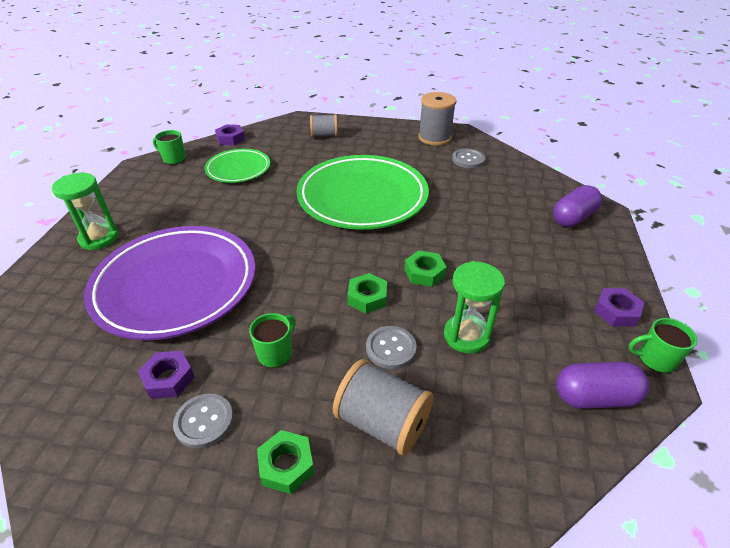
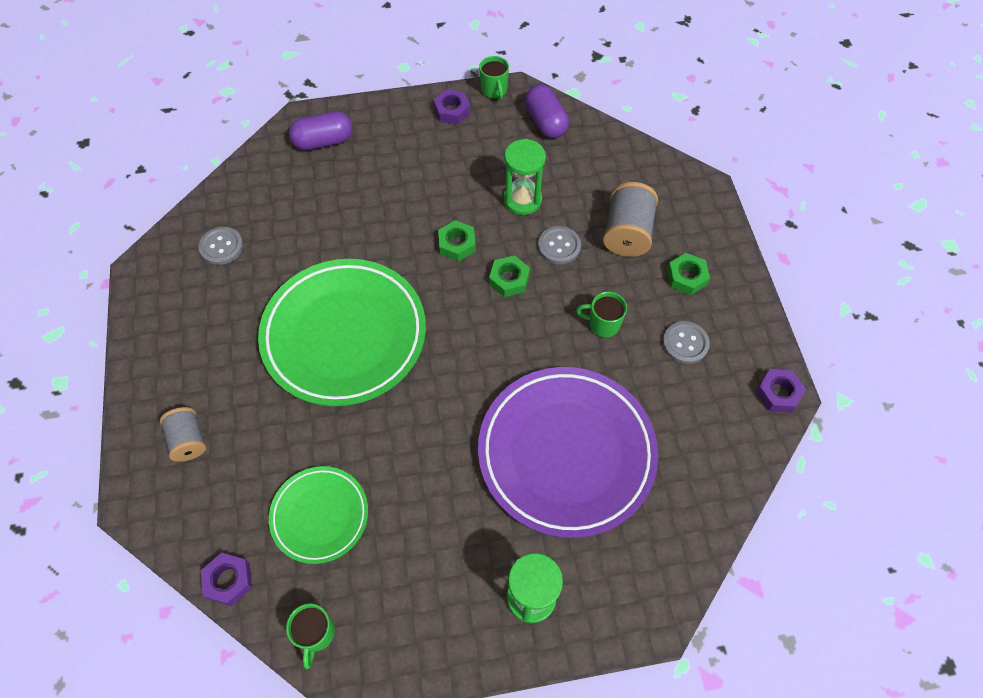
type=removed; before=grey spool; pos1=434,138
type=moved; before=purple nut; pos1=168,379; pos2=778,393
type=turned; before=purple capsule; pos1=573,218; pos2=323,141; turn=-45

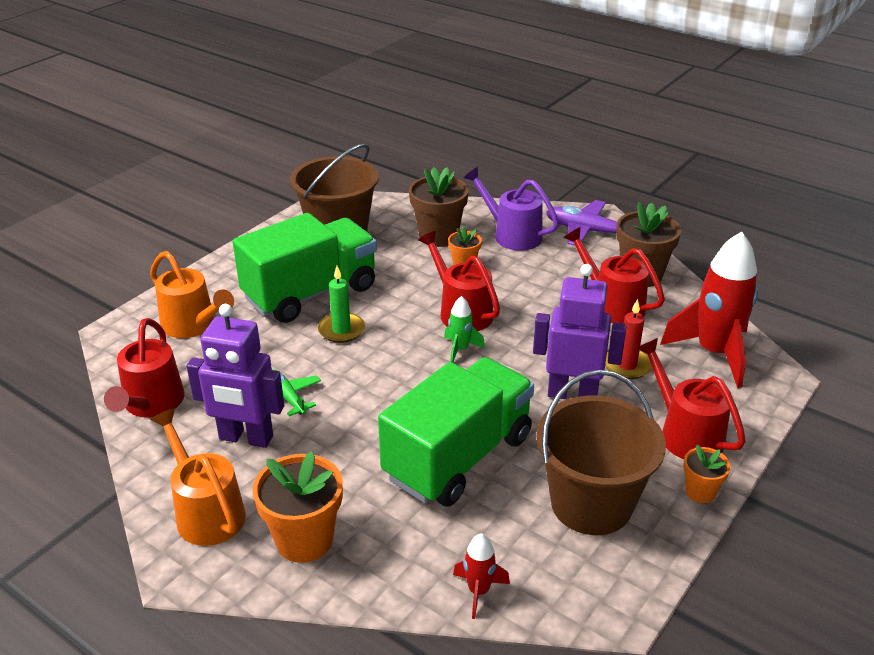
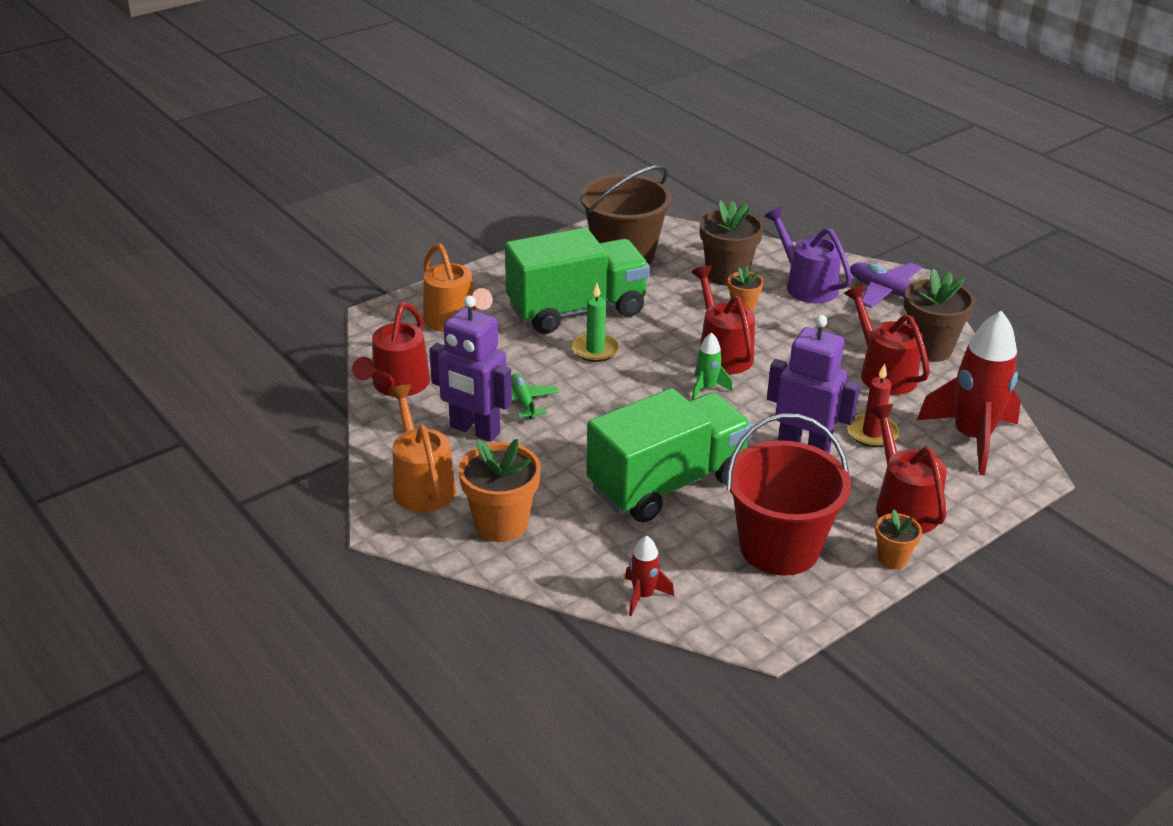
type=recoloured; before=brown bucket; after=red bucket; pos1=591,504; pos2=779,547

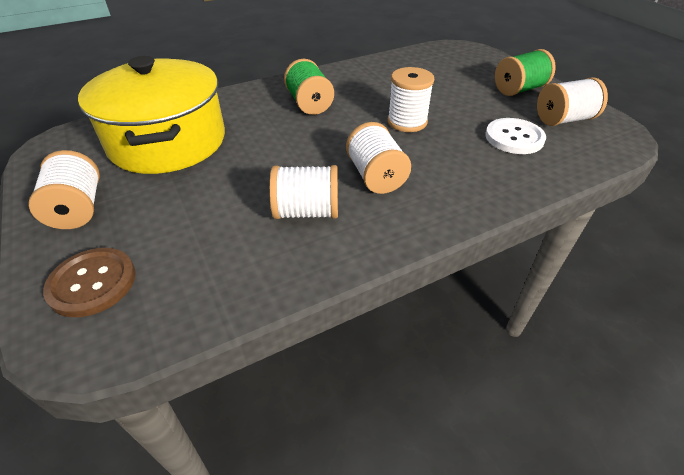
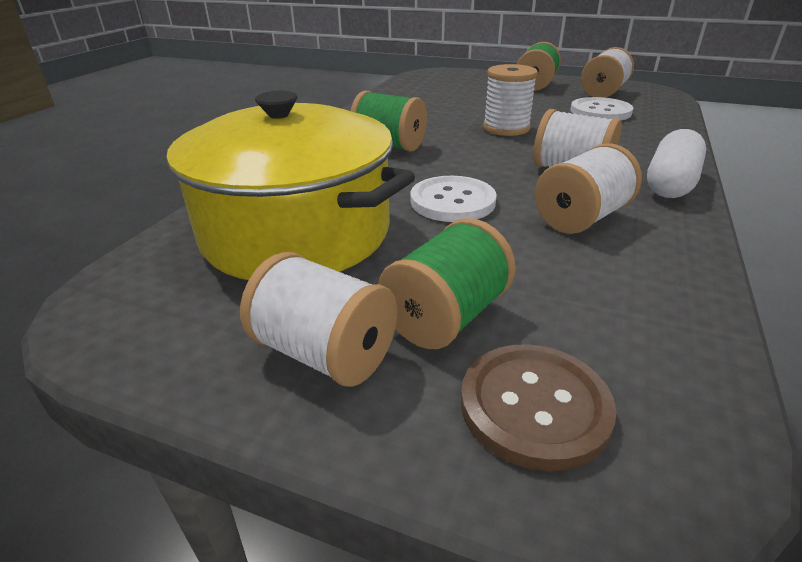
type=added; after=green spool; pos2=446,317
type=added; after=white button; pos2=452,201
type=added; after=white capsule; pos2=670,183

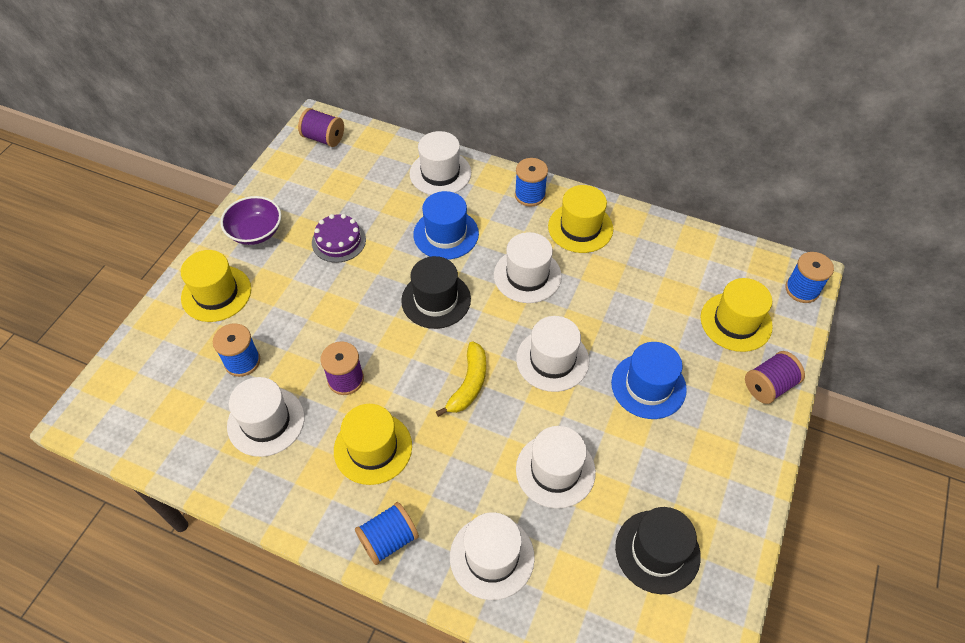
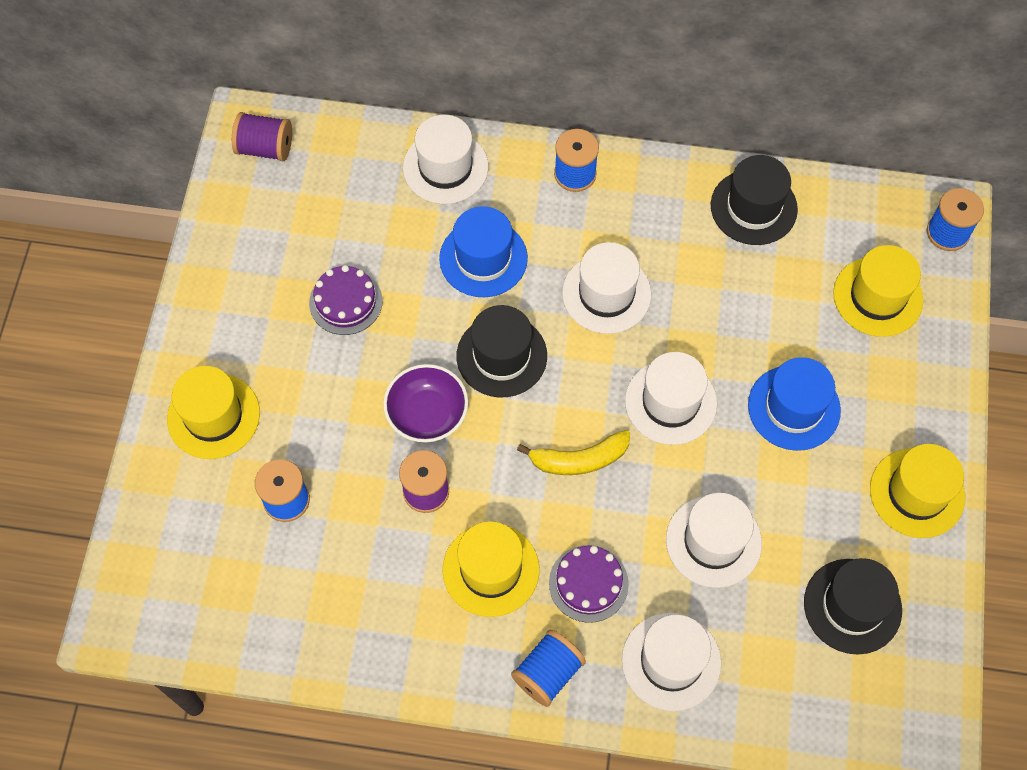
type=removed; before=white hat; pos1=266,421
type=removed; before=purple spool; pos1=768,386
type=added; after=purple cake; pos2=588,583
type=added; after=black hat; pos2=753,207
type=moved; before=purple bowl; pos1=255,232; pos2=427,414
type=moved; before=yellow hat; pos1=580,227; pos2=917,493
type=turned; before=yellow banana; pos1=469,384; pos2=579,459; turn=75

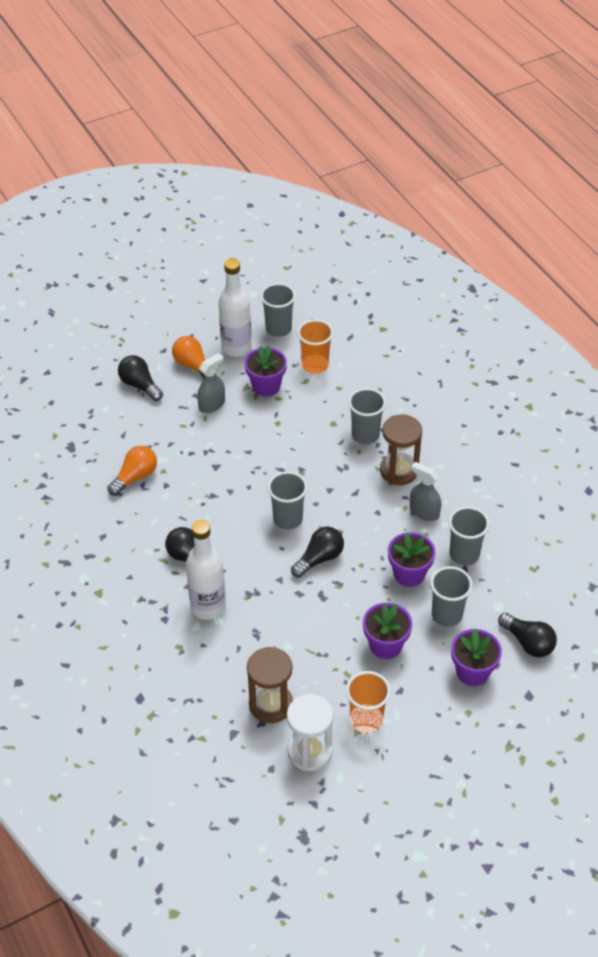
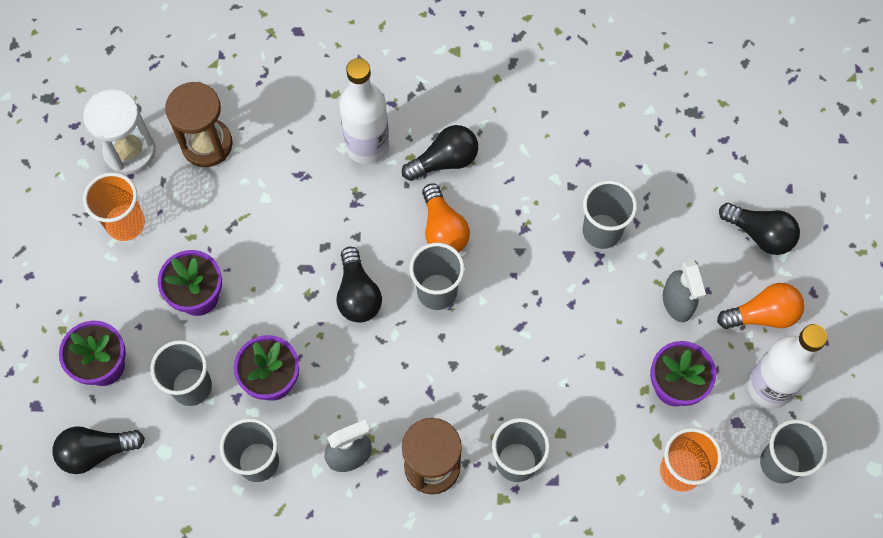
type=added; after=grey cup; pos2=601,231
type=moved; before=orange light bulb; pos1=135,477; pos2=443,229
type=turned; before=black light bulb; pos1=140,385; pos2=760,234; turn=45

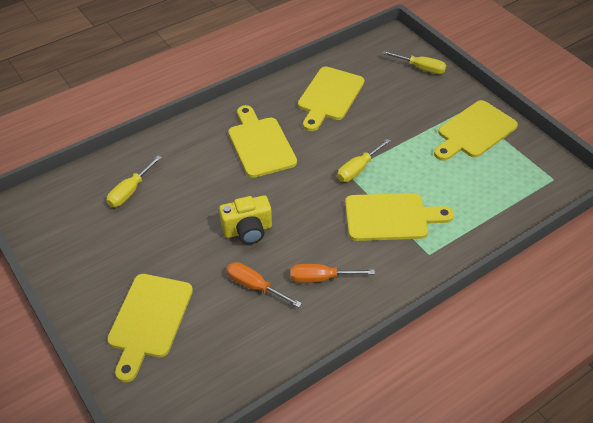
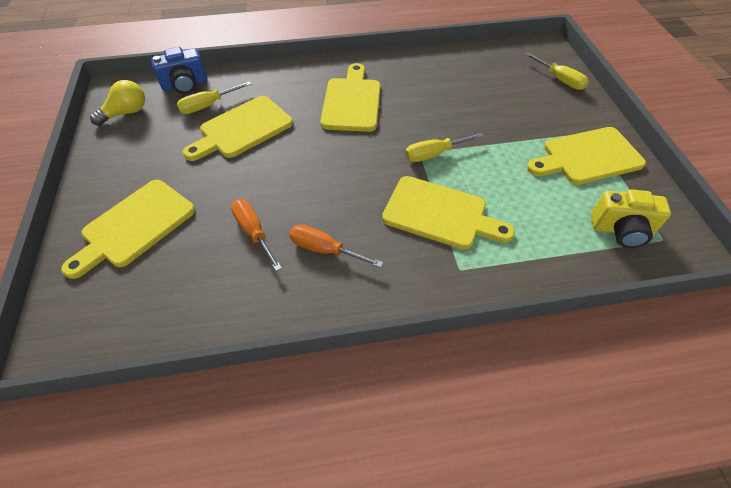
type=added; after=yellow light bulb; pos2=126,113
type=added; after=blue camera; pos2=185,85
type=moved; before=yellow camera; pos1=247,230; pos2=621,230
type=moved; before=yellow cutting board; pos1=329,96; pos2=242,129

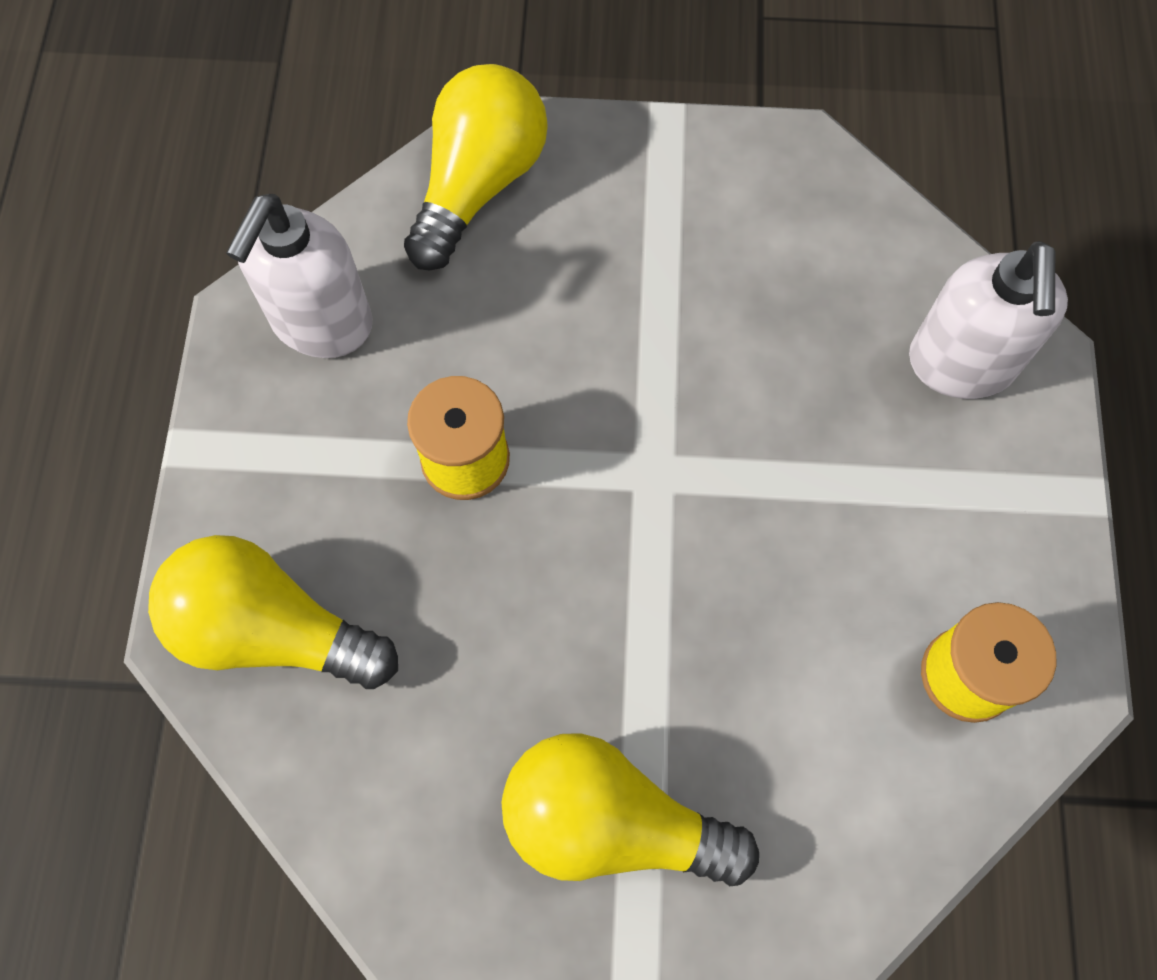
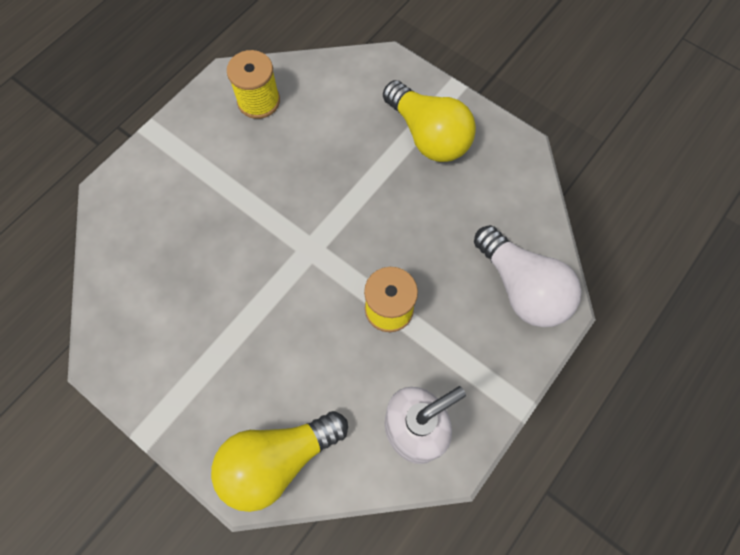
type=removed; before=white soap dispenser; pos1=961,364
type=recoloured; before=yellow light bulb; after=white light bulb; pos1=272,630; pos2=522,287

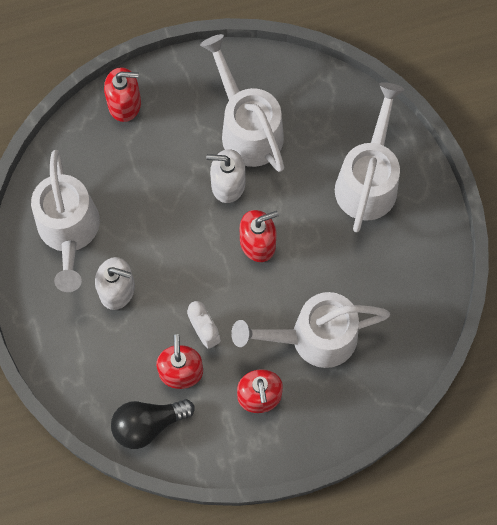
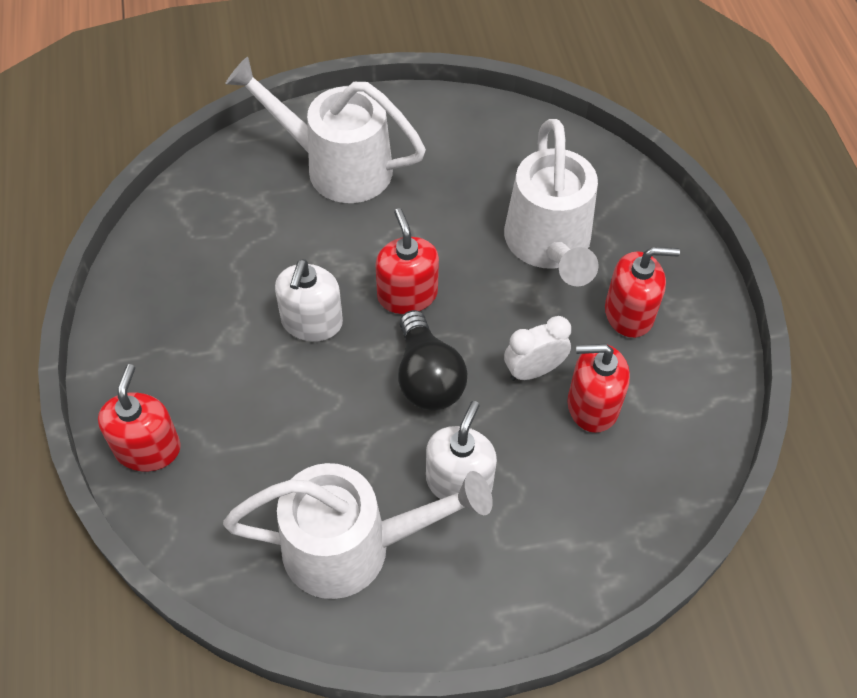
type=removed; before=white watering can; pos1=247,128
type=moved; before=black light bulb; pos1=148,424; pos2=427,377

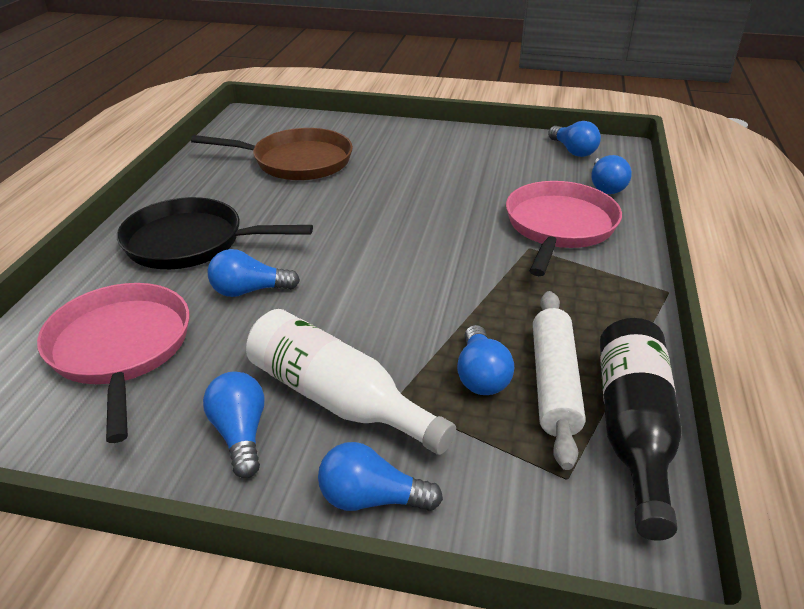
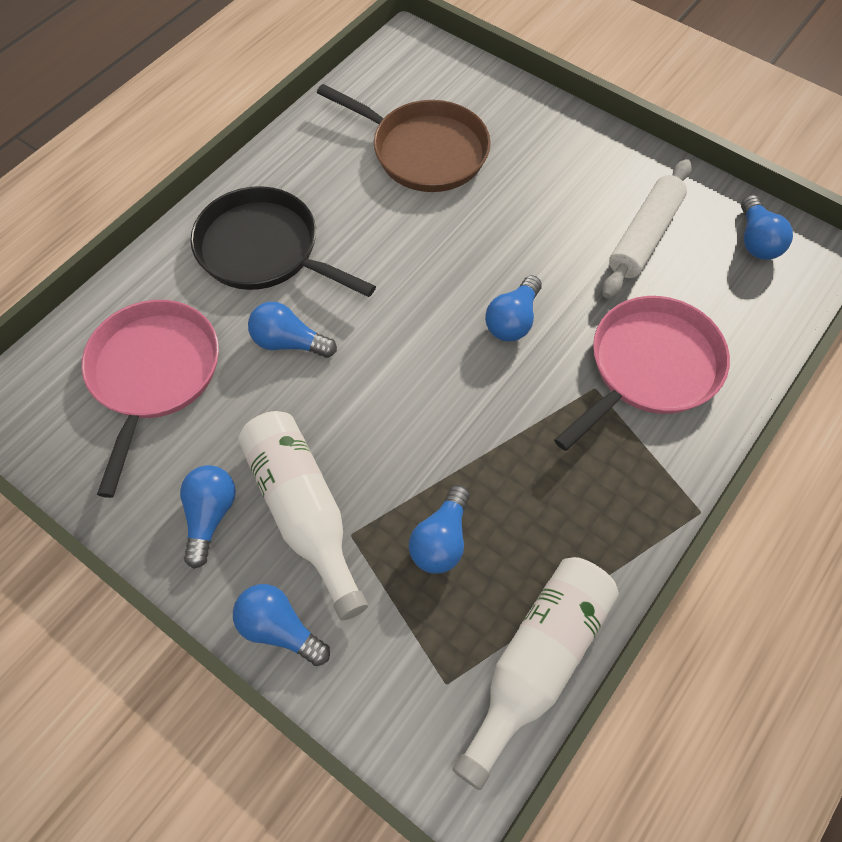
type=moved; before=white rolling pin; pos1=554,383; pos2=644,236
type=moved; before=blue light bulb; pos1=606,186; pos2=513,320
type=recoloured; before=black bottle; after=white bottle; pos1=633,431; pos2=537,663

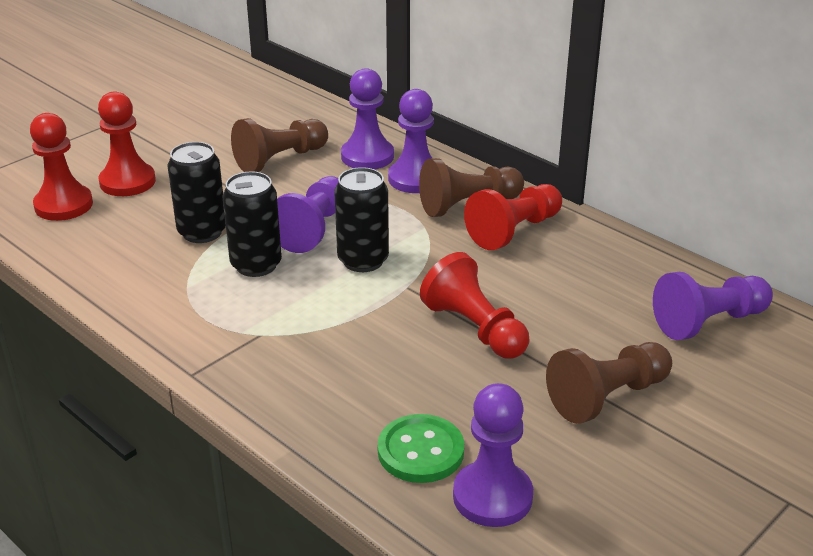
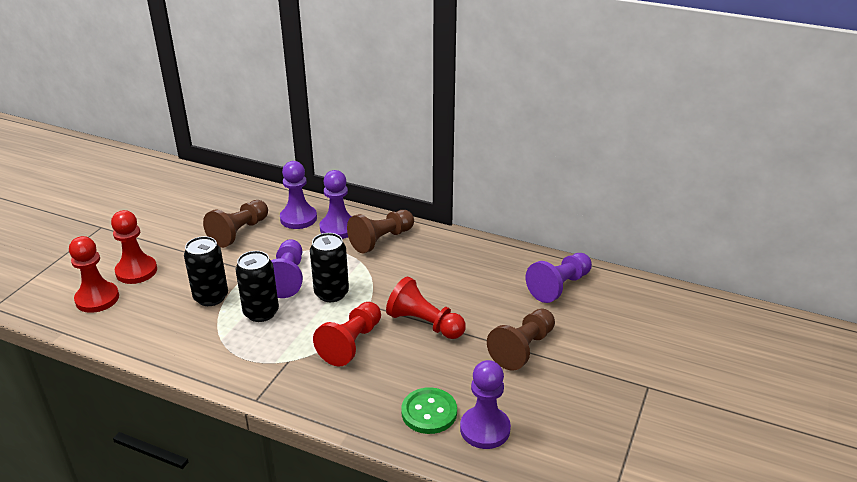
type=moved; before=red pawn; pos1=514,231; pos2=351,343

